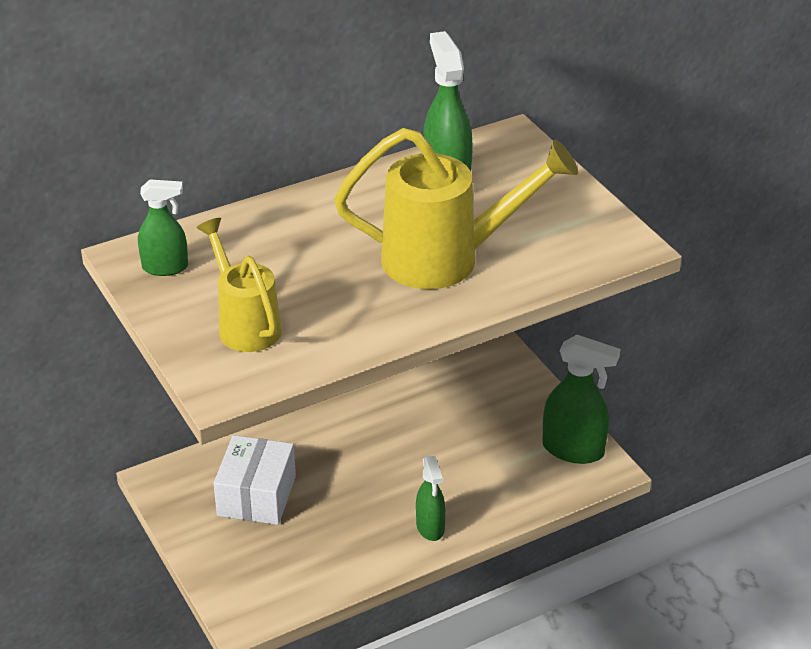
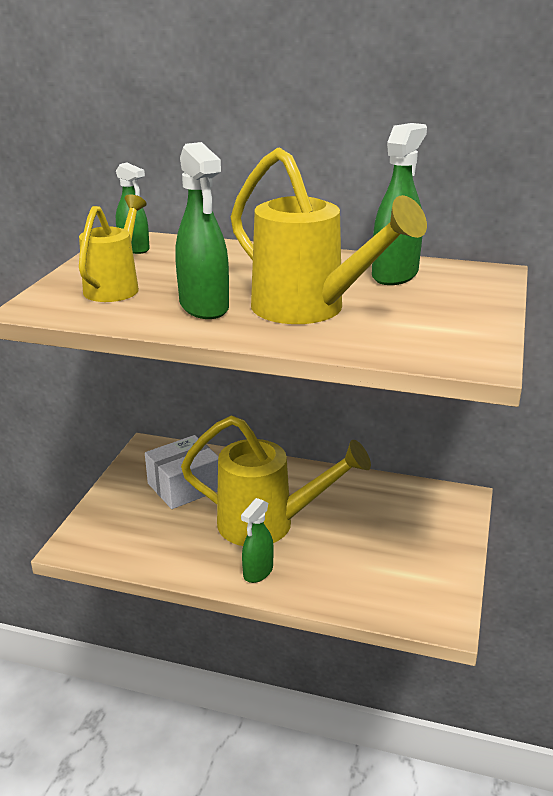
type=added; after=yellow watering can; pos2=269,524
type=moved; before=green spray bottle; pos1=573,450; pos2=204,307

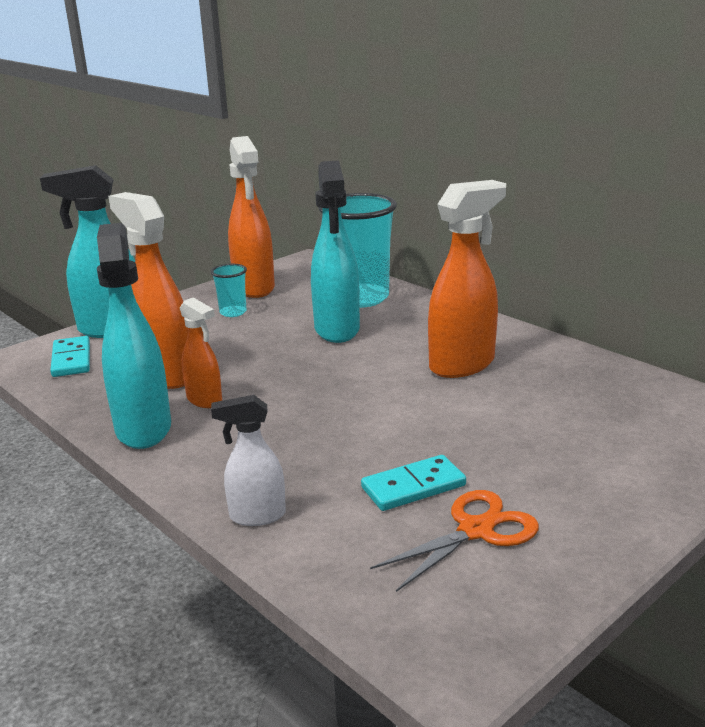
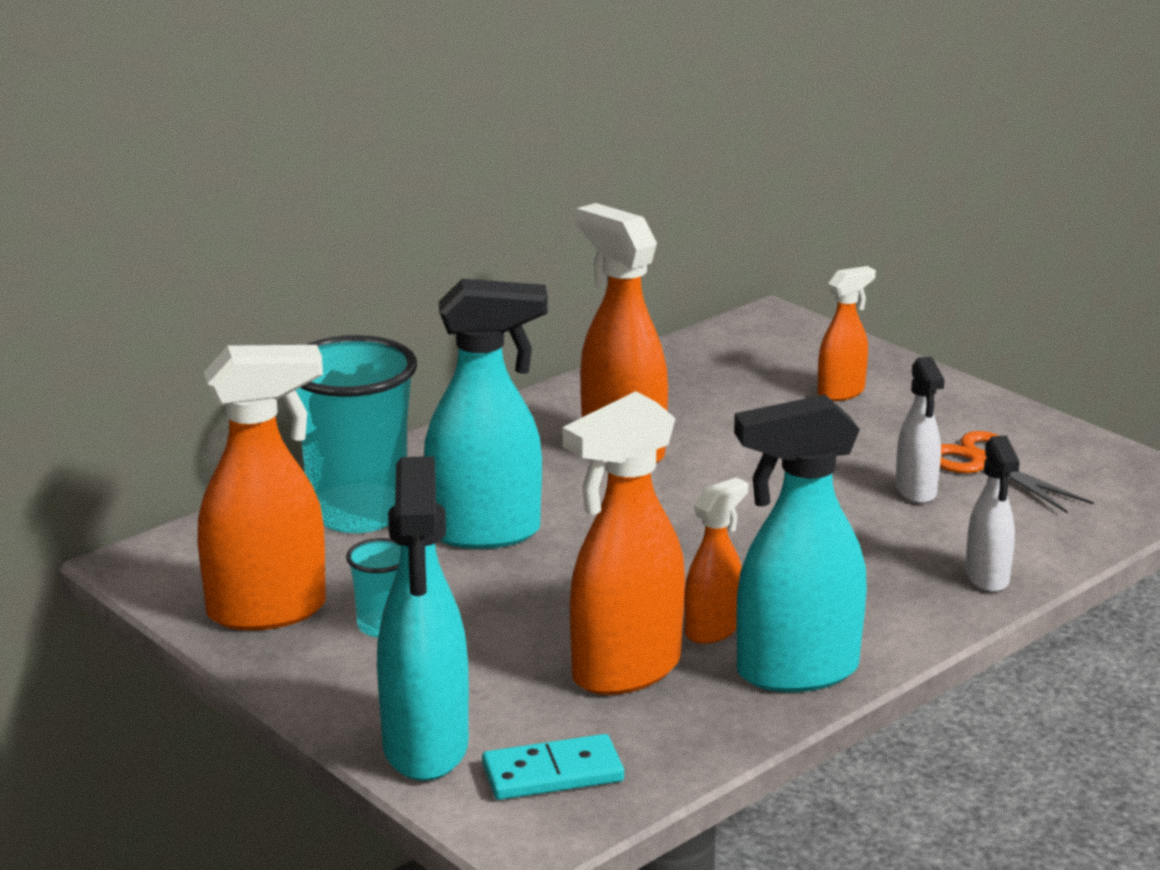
type=added; after=orange spray bottle; pos2=841,392
type=replaced; before=turquoise domino; after=white spray bottle; pos1=413,486; pos2=916,491

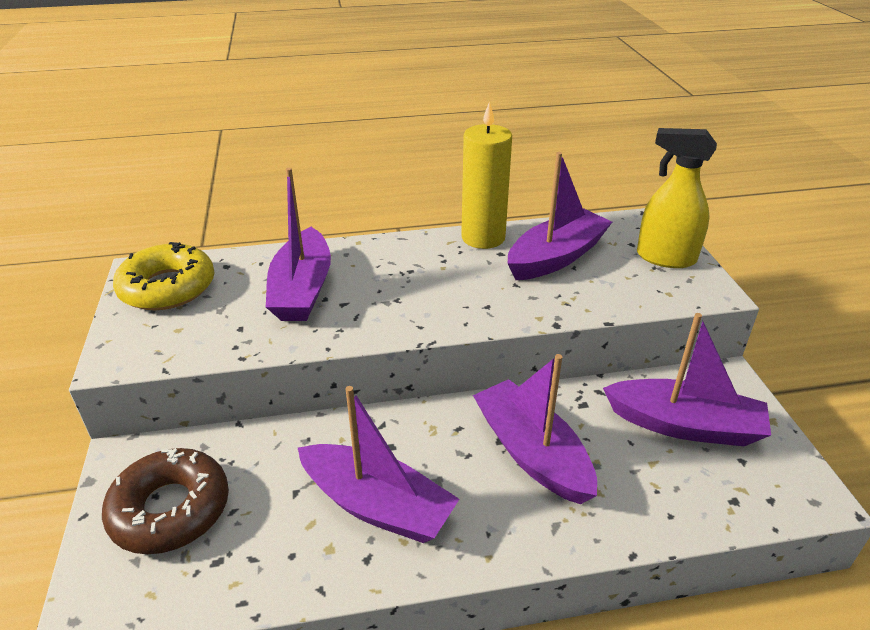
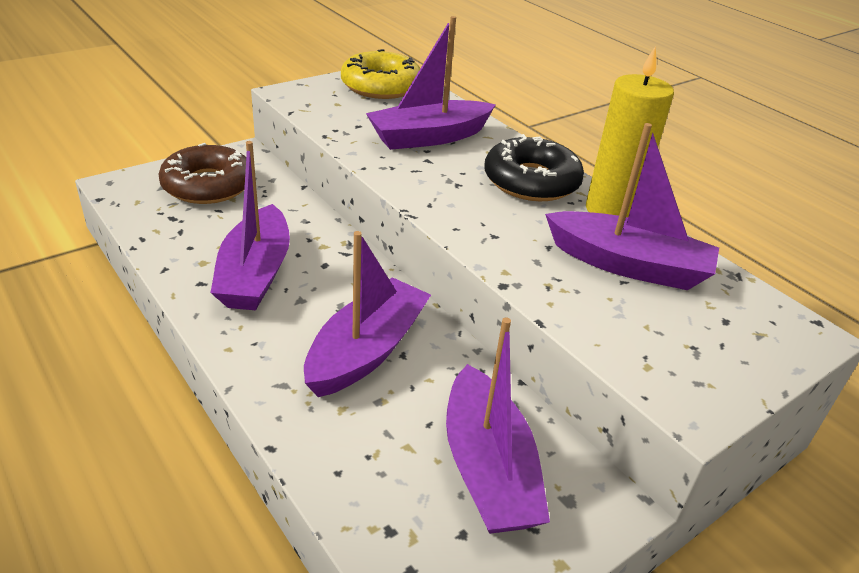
type=removed; before=yellow spray bottle; pos1=665,258
type=added; after=black donut; pos2=531,181

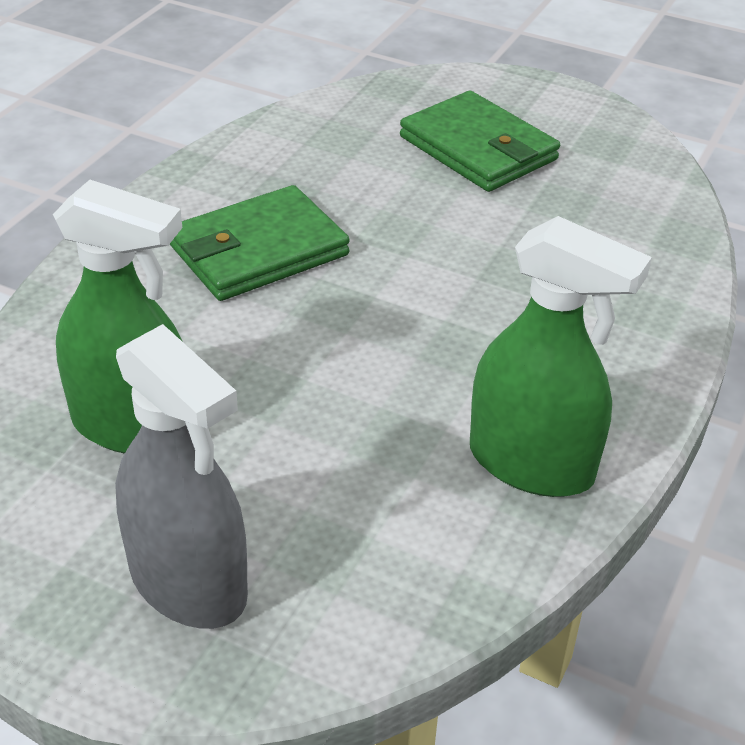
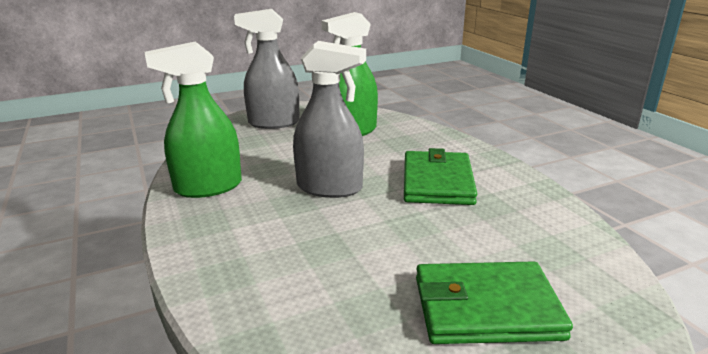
type=added; after=grey spray bottle; pos2=330,188

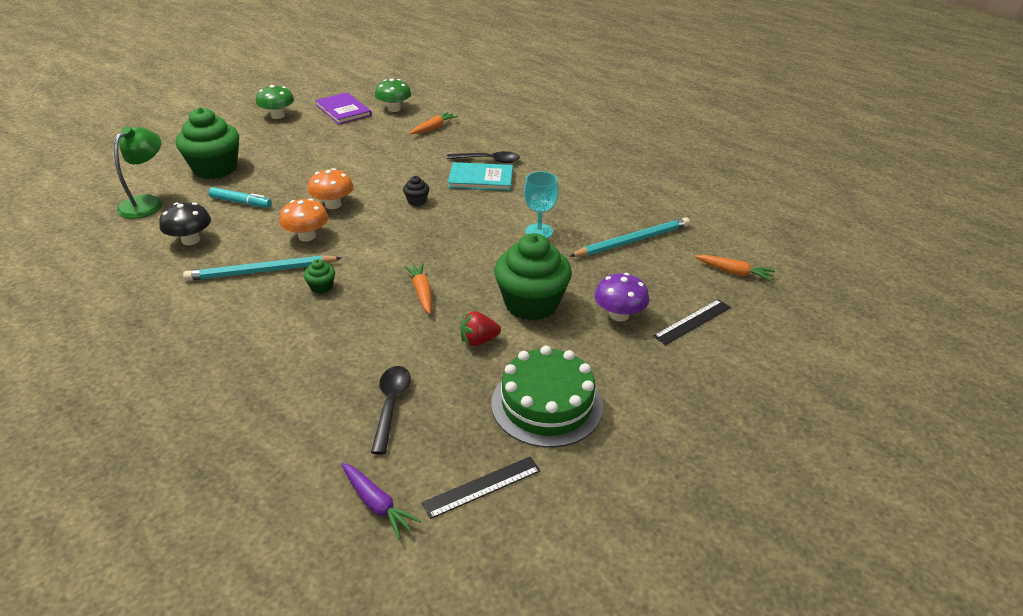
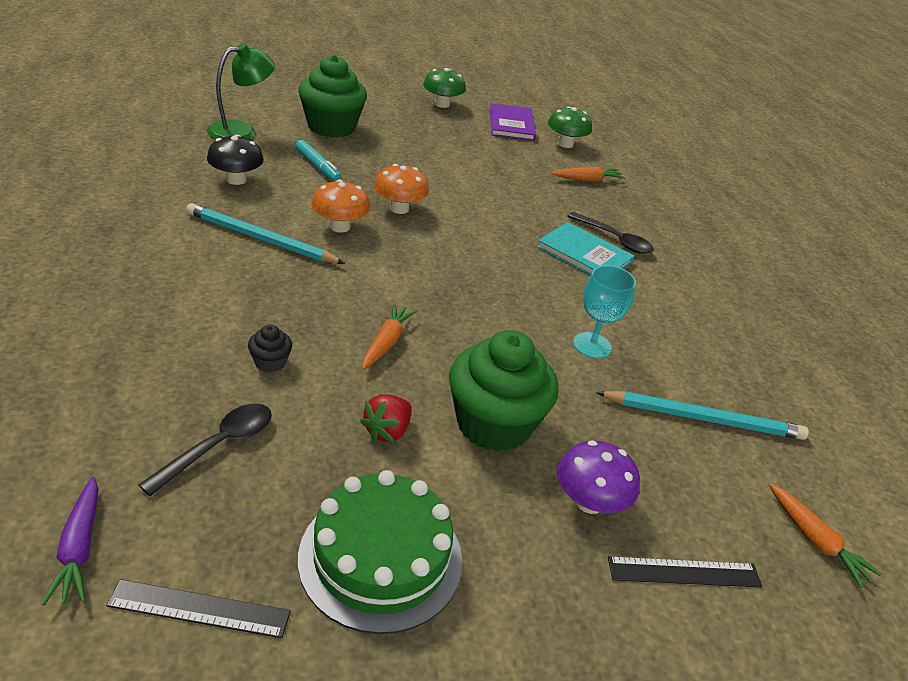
type=removed; before=green cupcake; pos1=321,287
type=moved; before=black cupcake; pos1=417,201; pos2=270,362
type=turned; before=red strawberry; pos1=478,341; pos2=387,431; turn=-75

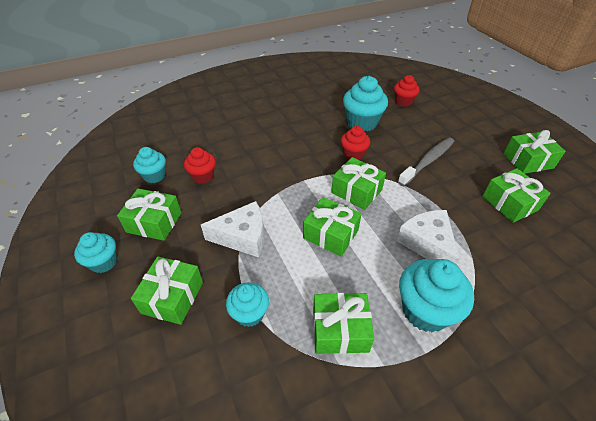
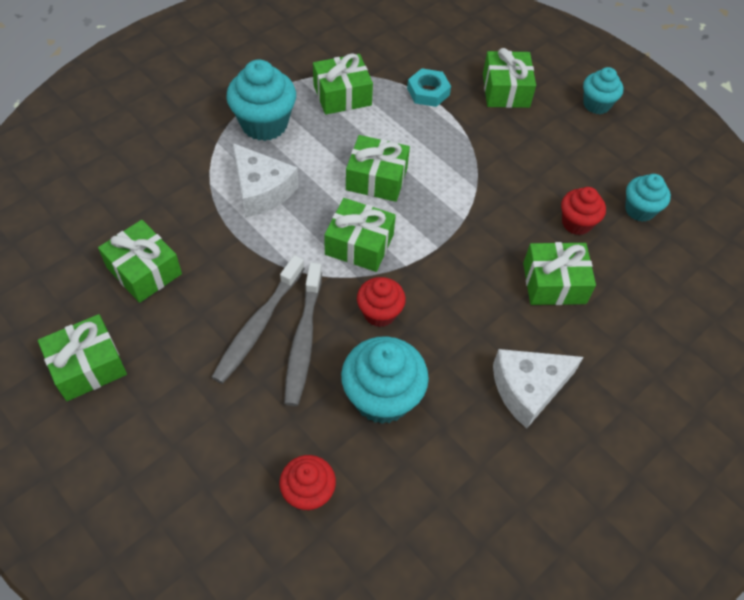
type=added; after=grey toothbrush; pos2=303,340
type=moved; before=green gift; pos1=154,222; pos2=554,283
type=moved; before=white cheese; pos1=243,237; pos2=528,389
type=replaced; before=turquoise cupcake; after=turquoise nut; pos1=249,313; pos2=428,92

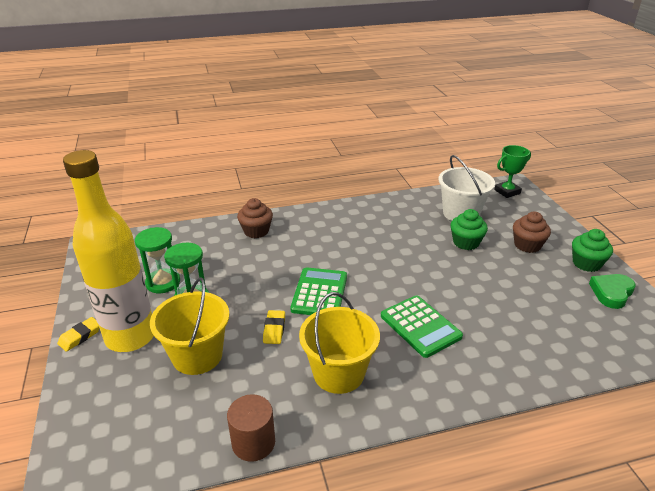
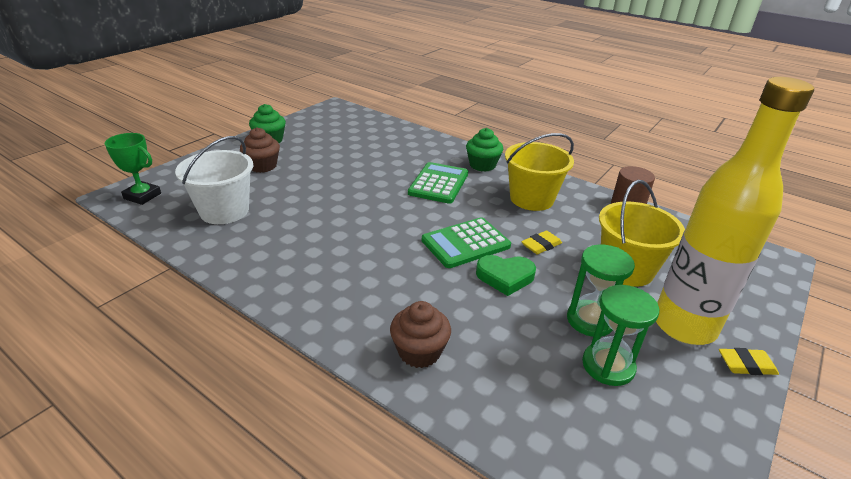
type=moved; before=green cupcake; pos1=466,242; pos2=482,165
type=moved; before=green heart; pos1=611,293; pos2=505,277

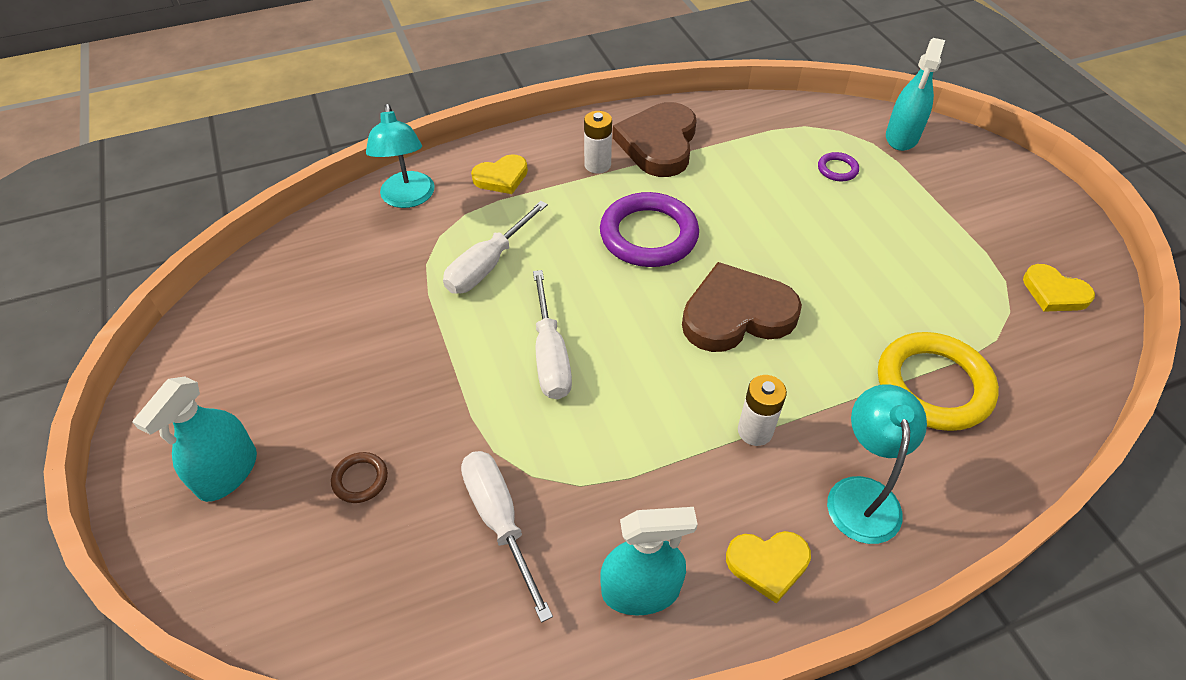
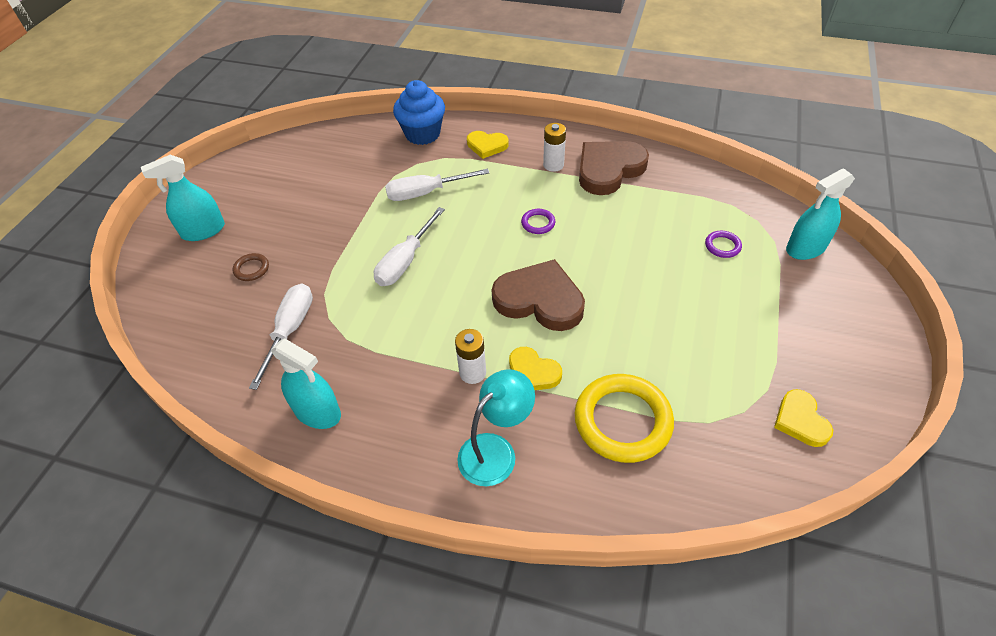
type=moved; before=yellow heart; pos1=768,564; pos2=533,372
type=replaced; before=turquoise lamp; after=blue cupcake; pos1=408,198; pos2=422,134
type=resized; before=purple ring; pos1=648,235; pos2=538,223; scale=0.45

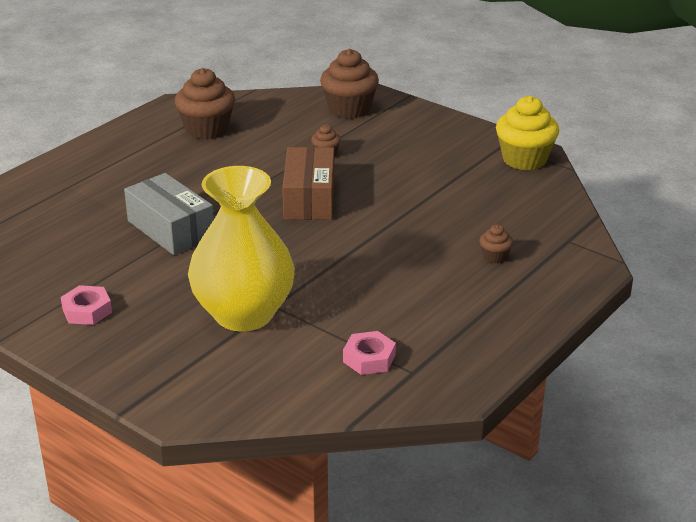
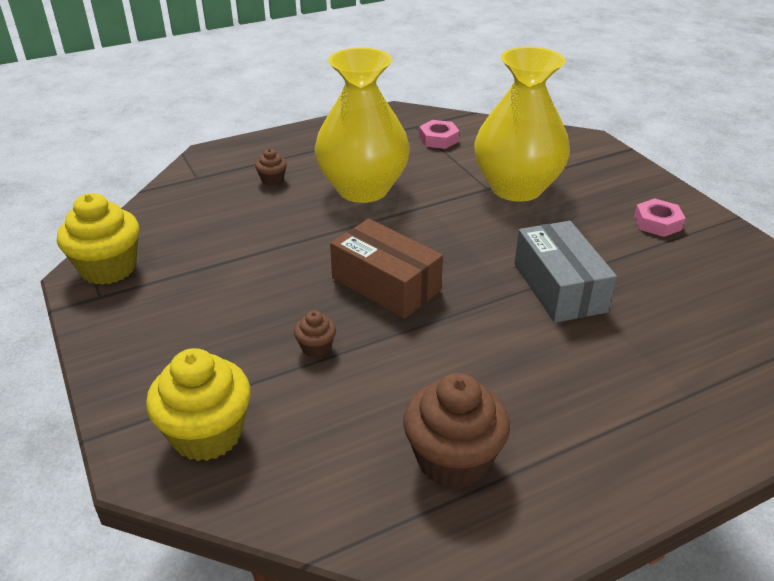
type=added; after=yellow vase; pos2=363,189
type=recoloured; before=brown cupcake; after=yellow cupcake; pos1=349,109; pos2=207,434
type=turned; before=brown box; pos1=309,199; pos2=386,284; turn=-75

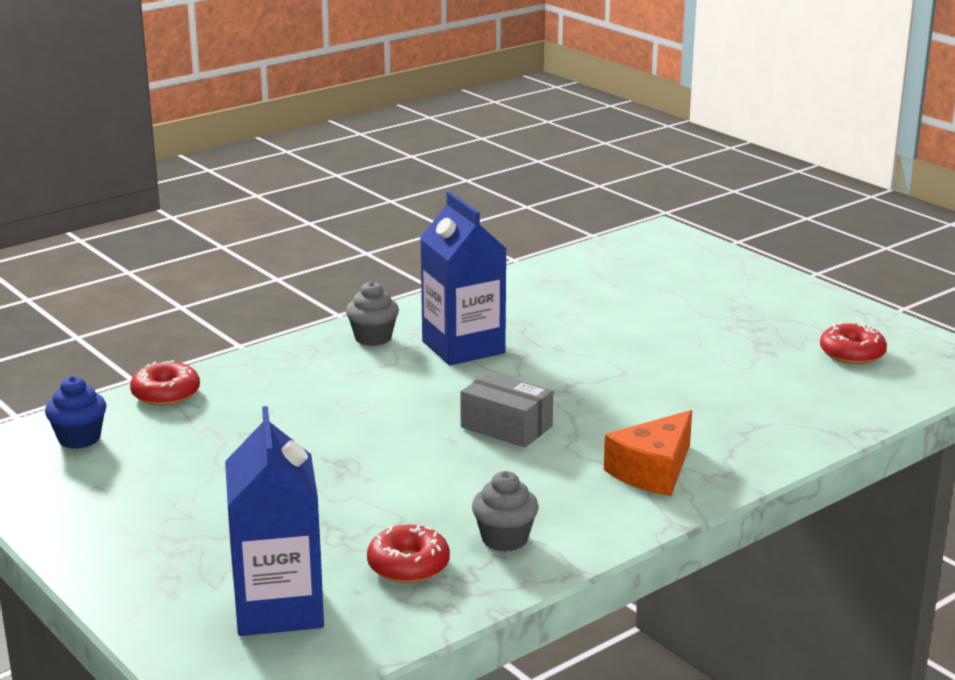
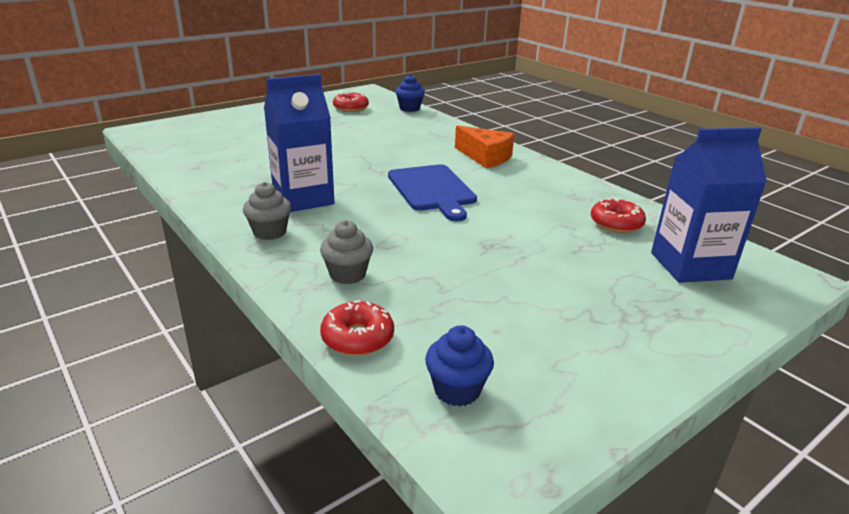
type=added; after=blue cupcake; pos2=409,108
type=moved; before=grey cupcake; pos1=504,539; pos2=347,274
type=replaced; before=grey box; after=blue cutting board; pos1=506,426; pos2=432,190

